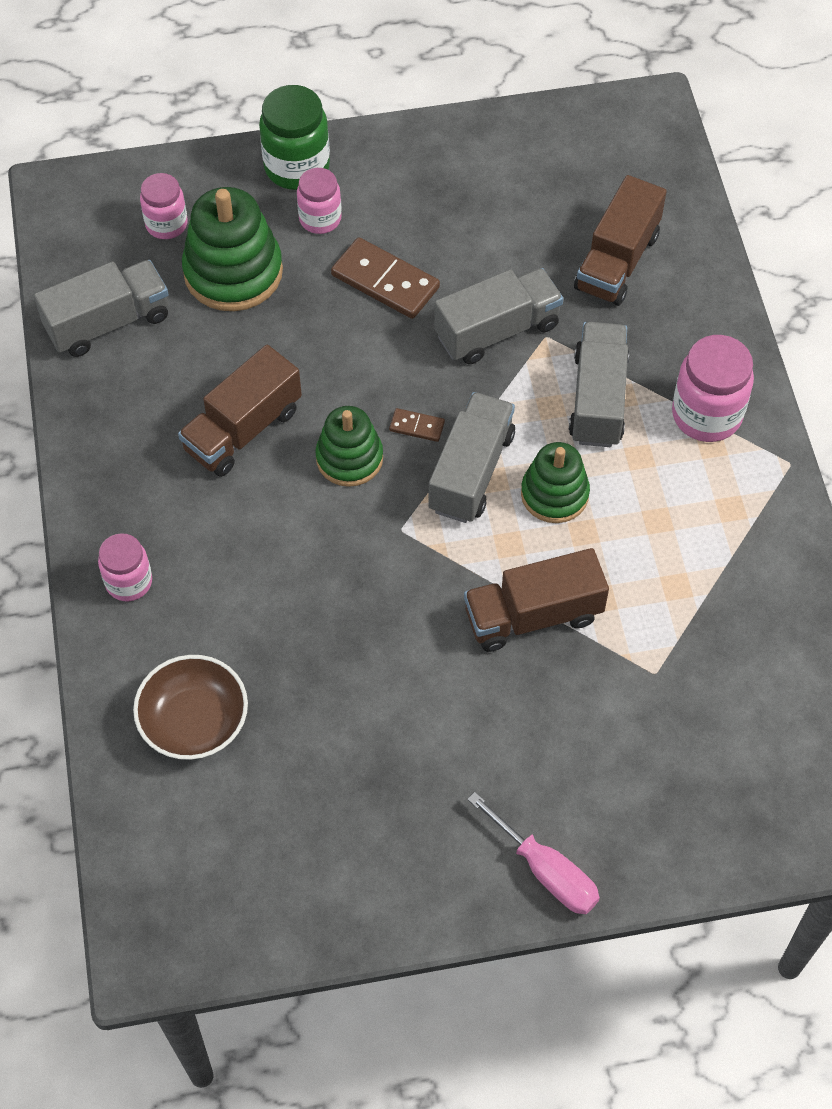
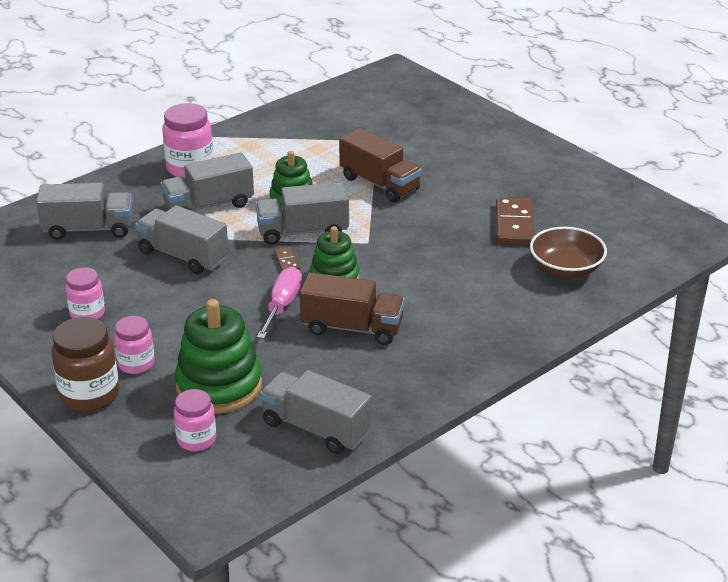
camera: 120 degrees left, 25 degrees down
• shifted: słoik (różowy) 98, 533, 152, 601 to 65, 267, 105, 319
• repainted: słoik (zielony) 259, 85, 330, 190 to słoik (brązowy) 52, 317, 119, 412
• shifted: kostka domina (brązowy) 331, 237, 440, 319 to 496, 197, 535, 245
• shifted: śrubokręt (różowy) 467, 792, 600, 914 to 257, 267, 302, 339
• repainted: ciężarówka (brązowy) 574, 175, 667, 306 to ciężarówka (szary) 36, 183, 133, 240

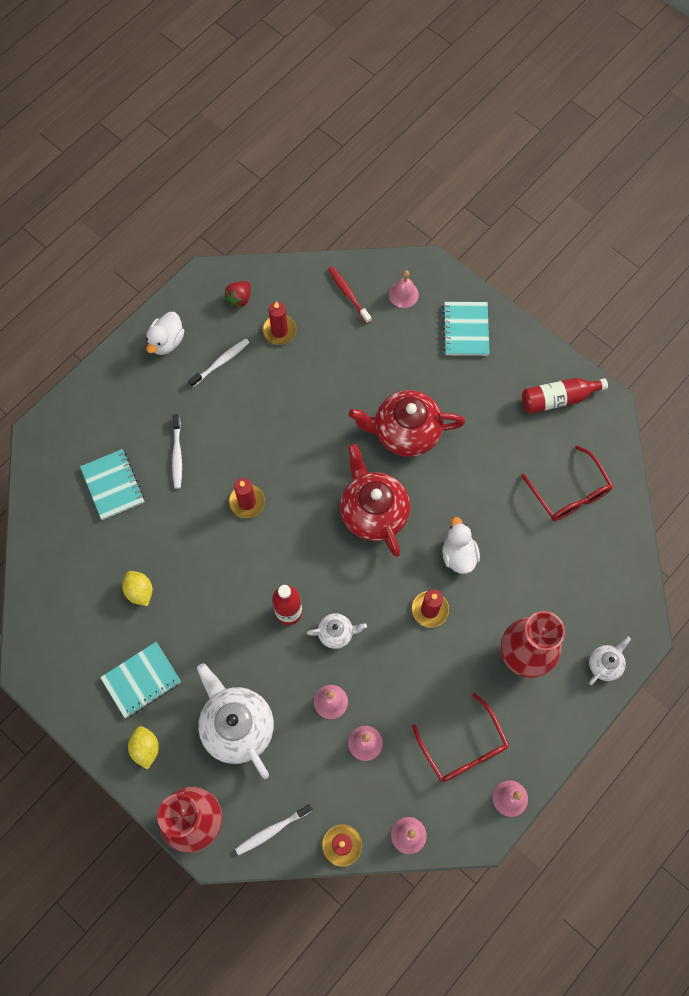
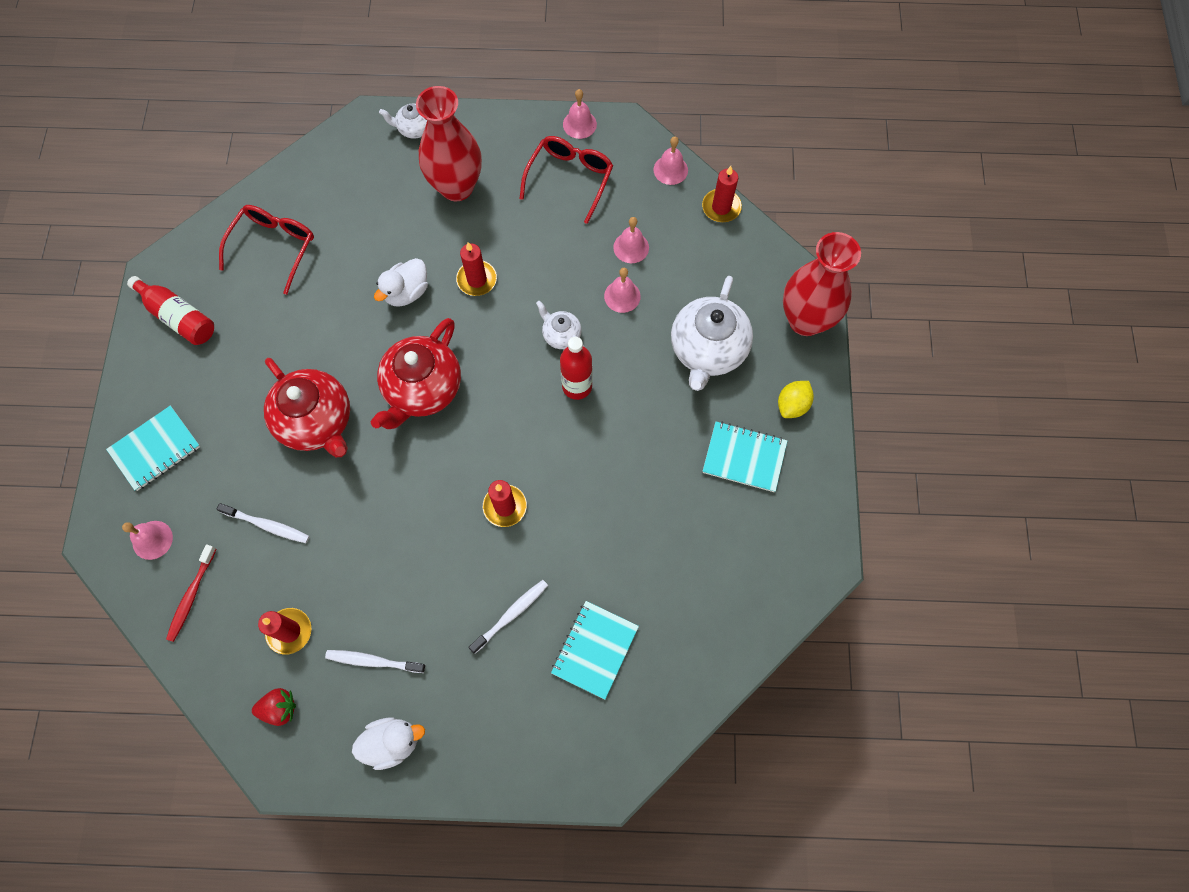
camera: 130 degrees left, 0 degrees up
• gone: cytryna (żółty) 122, 571, 153, 606
• shifted: szczoteczka do zębów (biały) 235, 804, 313, 856 to 217, 503, 309, 543

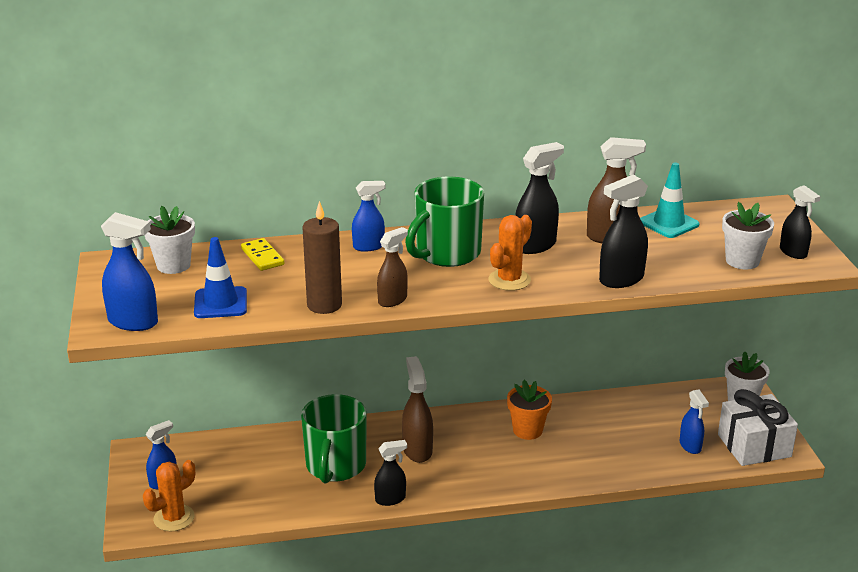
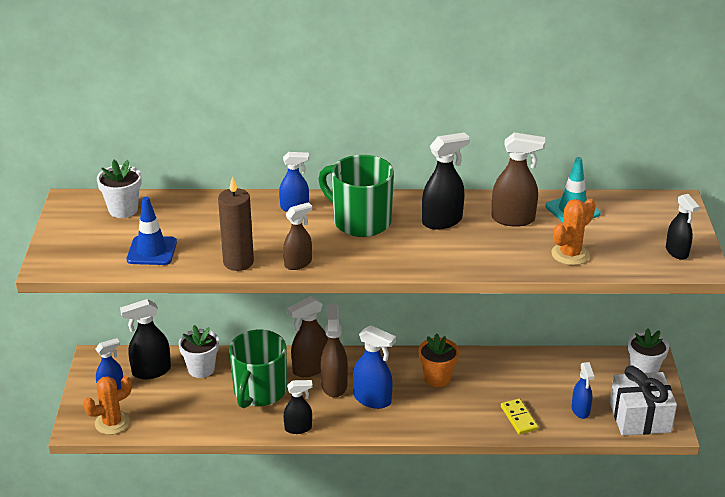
camera: 10 degrees right, 5 degrees up
• shifted: spryskiwacz (niebieski) 101, 212, 158, 331 to 353, 325, 396, 409
• shifted: kostka domina (żółty) 241, 238, 284, 271 to 501, 399, 538, 435
• rotated: kubek (zielony) 405, 176, 484, 267 = 318, 155, 394, 237 75 degrees clockwise
• shifted: kaktus (pomarańczowy) 488, 215, 532, 291 to 551, 199, 595, 265
• shifted: spryskiwacz (czarny) 599, 175, 648, 288 to 120, 299, 171, 379
• shifted: doniczka (biały) 722, 202, 774, 270 to 178, 325, 219, 378
• new: spryskiwacz (brązowy) 287, 296, 328, 377

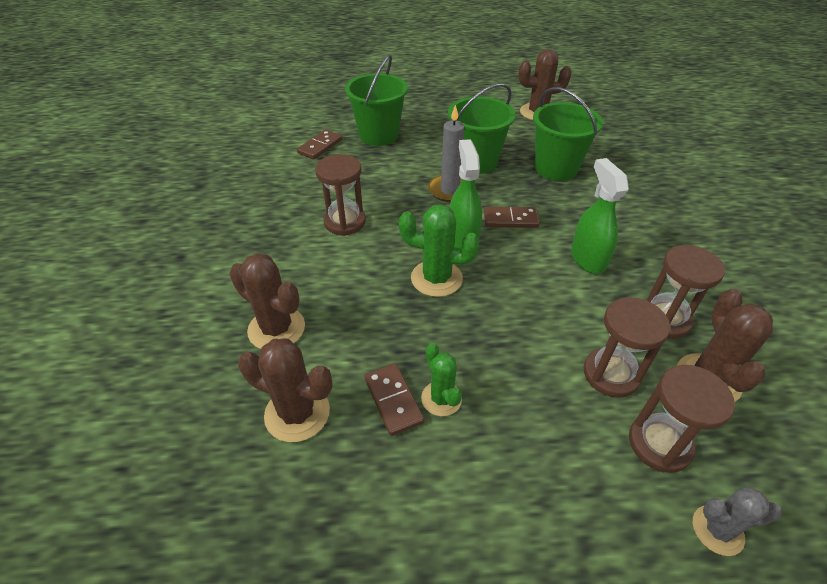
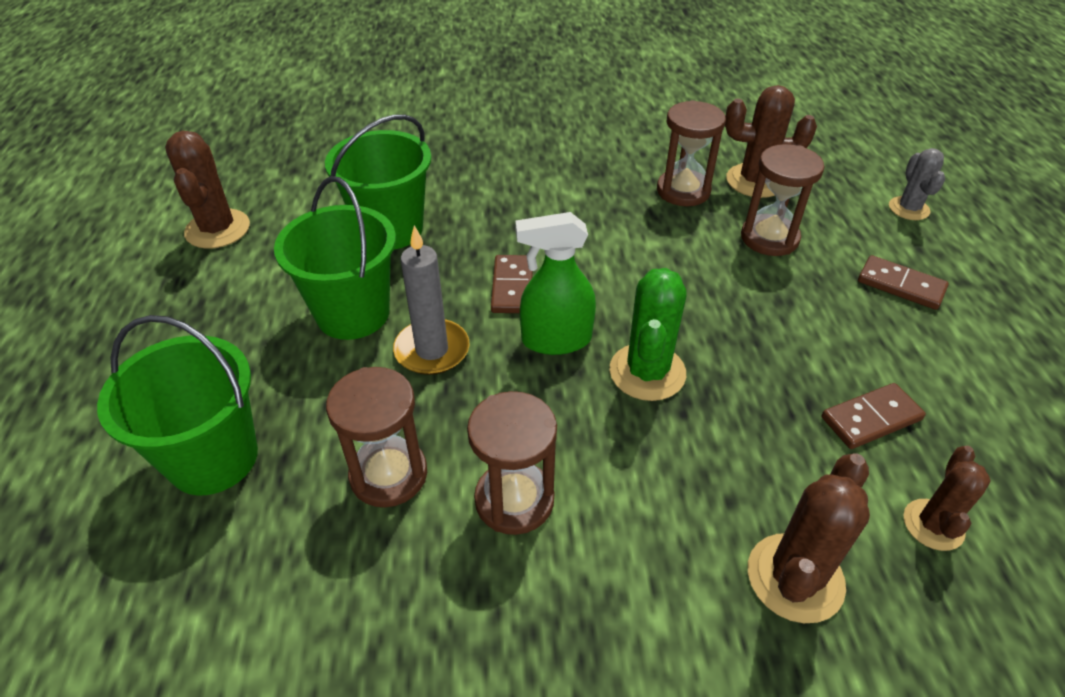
camera: 90 degrees left, 0 degrees up
• scaled: kaktus (brązowy) 238, 338, 333, 442 = 903, 446, 991, 551 x0.64
• shifted: kostka domina (brązowy) 297, 130, 342, 160 to 858, 255, 949, 310
• gone: kaktus (zielony) 421, 343, 462, 416
• gone: spryskiwacz (zielony) 571, 158, 629, 274
• shifted: klepsydra (brązowy) 629, 365, 735, 473 to 326, 367, 427, 507

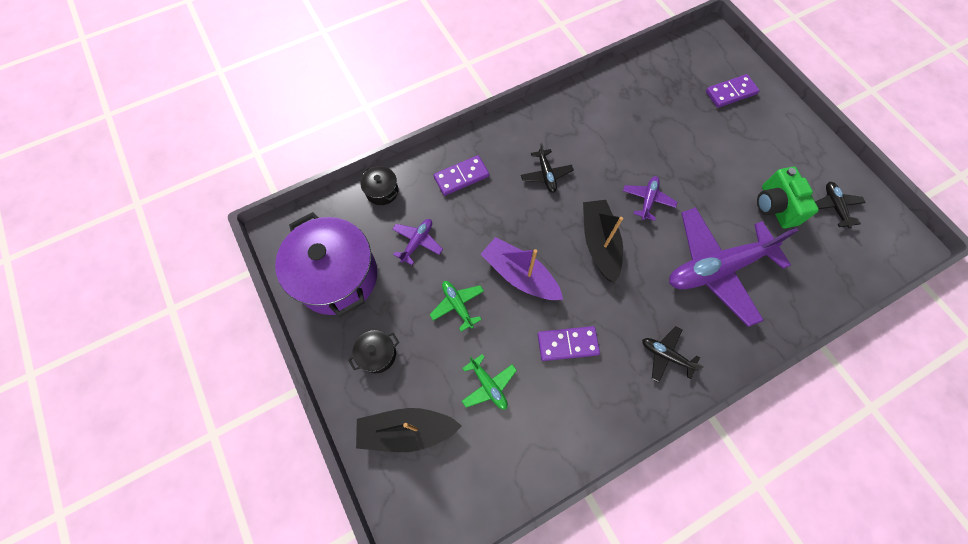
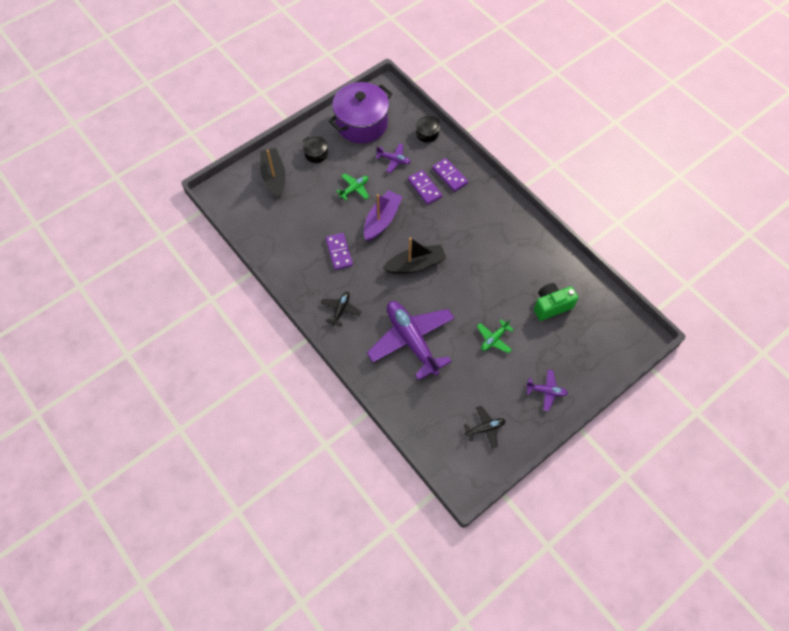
camera: 80 degrees right, 5 degrees down
• shifted: samolot (zielony) 462, 354, 517, 409 to 477, 319, 514, 353
• gone: samolot (czarny) 521, 143, 574, 193
• shifted: samolot (fioletowy) 623, 176, 677, 221 to 526, 370, 568, 411
• shifted: kostka domina (fioletowy) 706, 74, 760, 108 to 408, 170, 442, 205
• shifted: aparat fotograficzny (zielony) 757, 167, 819, 229 to 534, 283, 578, 321

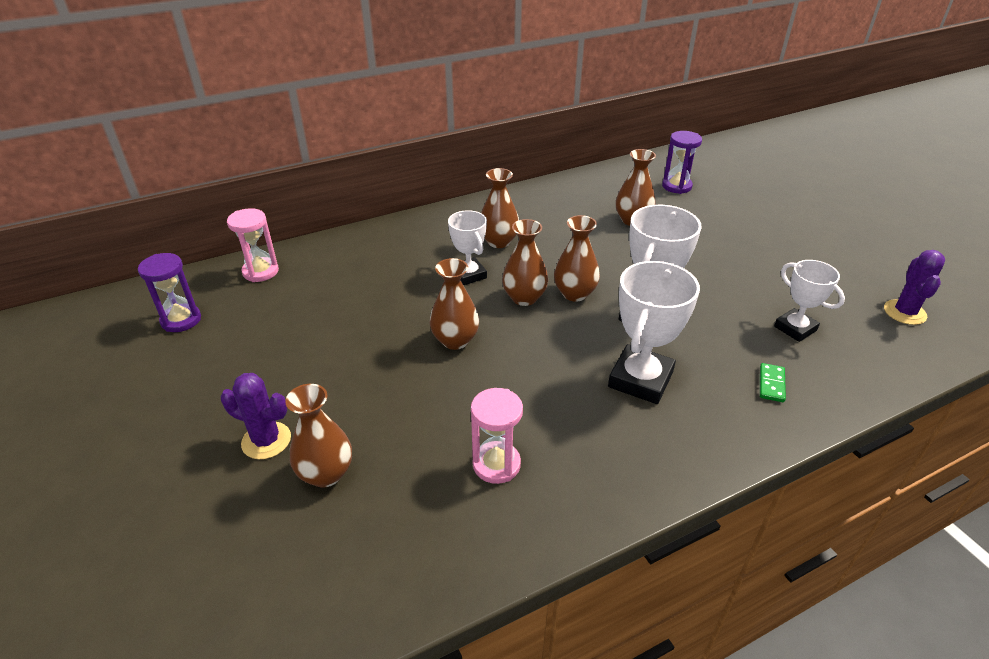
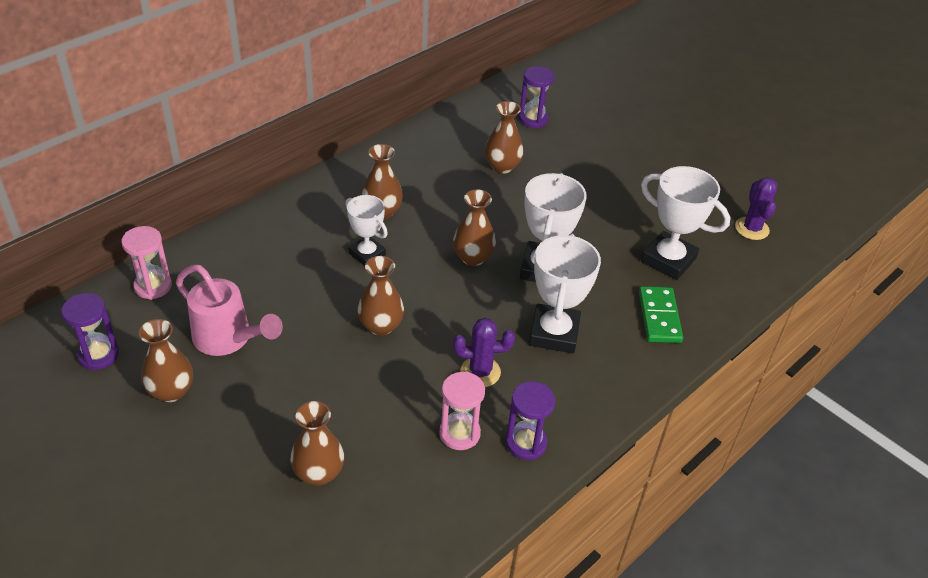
camera: 20 degrees left, 5 degrees up
• shifted: kaktus (fioletowy) 221, 373, 291, 459 to 453, 318, 515, 387
• shifted: wazon (brązowy) 502, 219, 548, 306 to 139, 319, 193, 402
• scaled: kostka domina (zielony) 760, 363, 786, 402 = 639, 286, 683, 343 x1.74
• scaled: puchar (biały) 774, 260, 845, 342 = 641, 166, 731, 280 x1.58
• new: konewka (różowy) 176, 265, 283, 356
• new: klepsydra (fioletowy) 506, 381, 555, 460

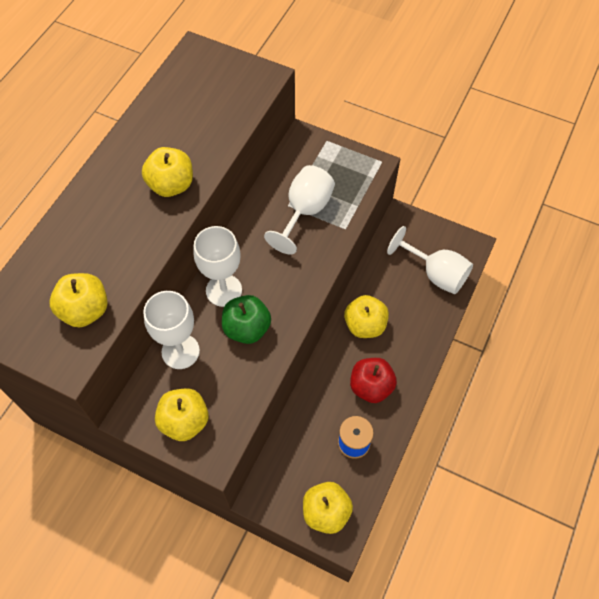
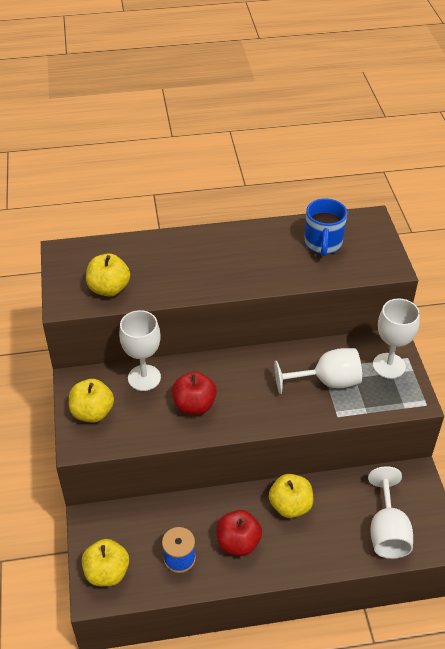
camera: 55 degrees right, 15 degrees down
• gone: jabłko (żółty) 142, 147, 193, 197
• shifted: kielich (biały) 193, 226, 242, 307 to 373, 298, 420, 379
• repainted: jabłko (zielony) 222, 295, 271, 344 to jabłko (czerwony) 172, 371, 217, 415
• new: kubek (niebieski) 304, 198, 347, 256

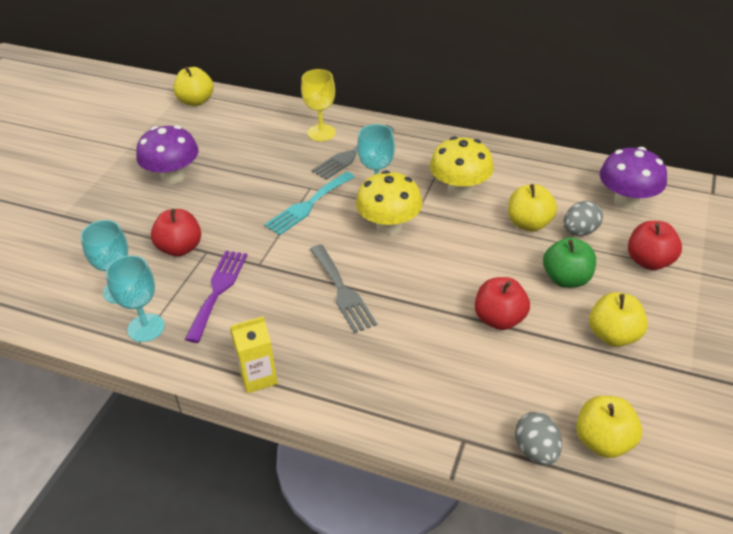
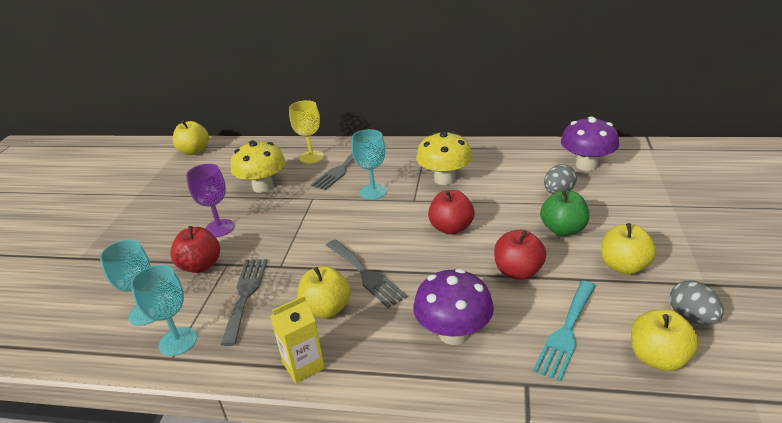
camera: 10 degrees left, 10 degrees down
• shifted: grzyb (fioletowy) 136, 125, 199, 184 to 413, 269, 494, 345
• repainted: widelec (fioletowy) 185, 251, 247, 343 to widelec (szary) 220, 259, 267, 346
• shifted: widelec (turkusowy) 264, 172, 355, 236 to 533, 281, 596, 382
• shifted: grzyb (żółty) 356, 170, 423, 235 to 231, 141, 286, 193
• shifted: jabłko (żółty) 508, 184, 557, 231 to 297, 266, 351, 319
• shifted: jajko (szary) 515, 412, 562, 465 to 670, 280, 724, 324
• shifted: jabłko (czerwony) 628, 221, 682, 270 to 428, 190, 475, 235
• new: kielich (fioletowy) 186, 164, 234, 237

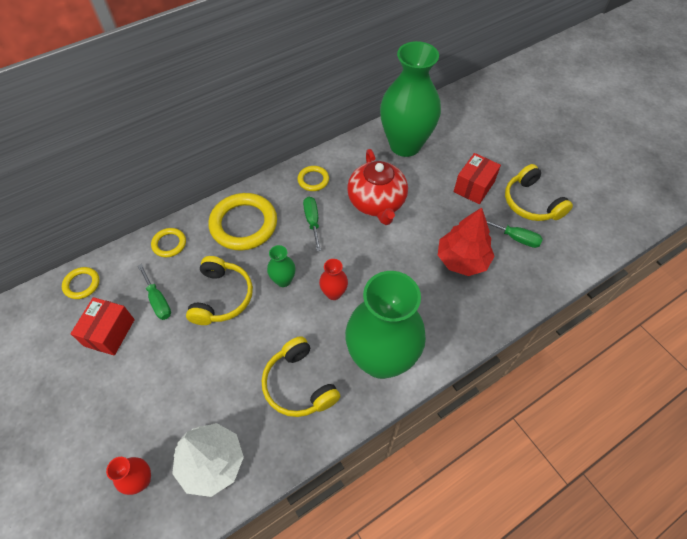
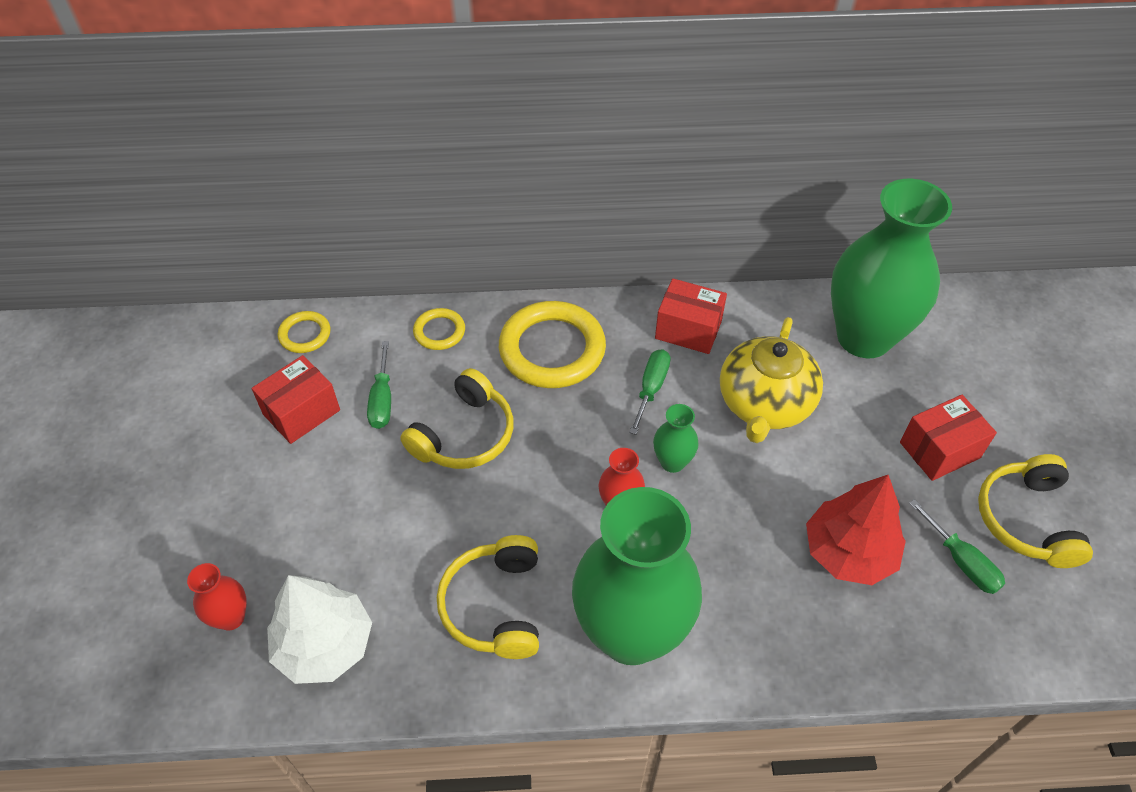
camera: 30 degrees right, 5 degrees down
• shifted: wazon (zielony) 267, 245, 296, 287 to 653, 404, 699, 473
• swapped: pierścień (żółty) 297, 166, 329, 191 to pudełko (czerwony) 655, 278, 727, 354
• repainted: imbryk (czerwony) 347, 149, 408, 225 to imbryk (żółty) 720, 317, 823, 443

